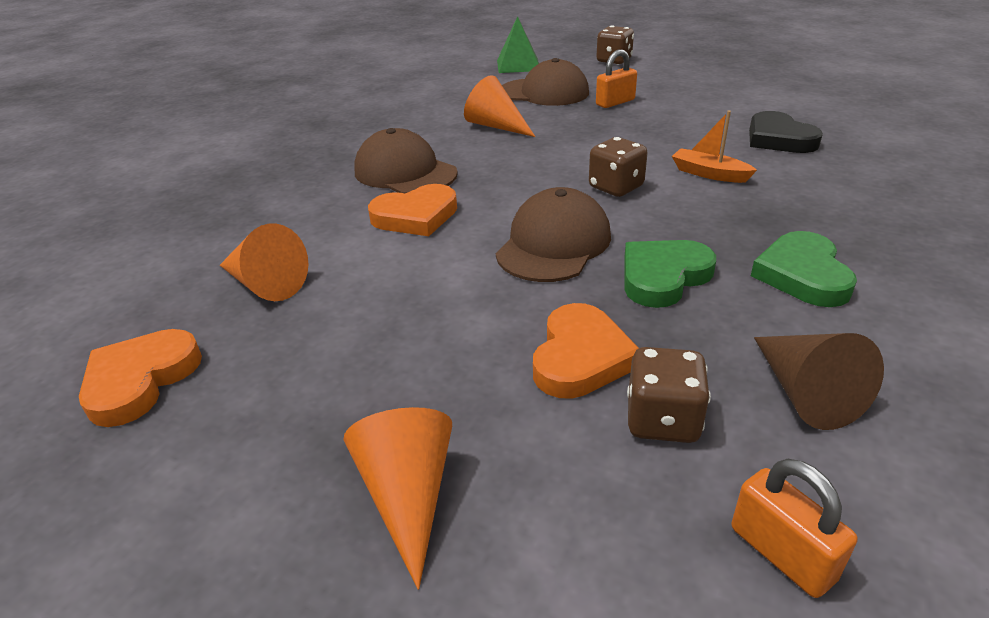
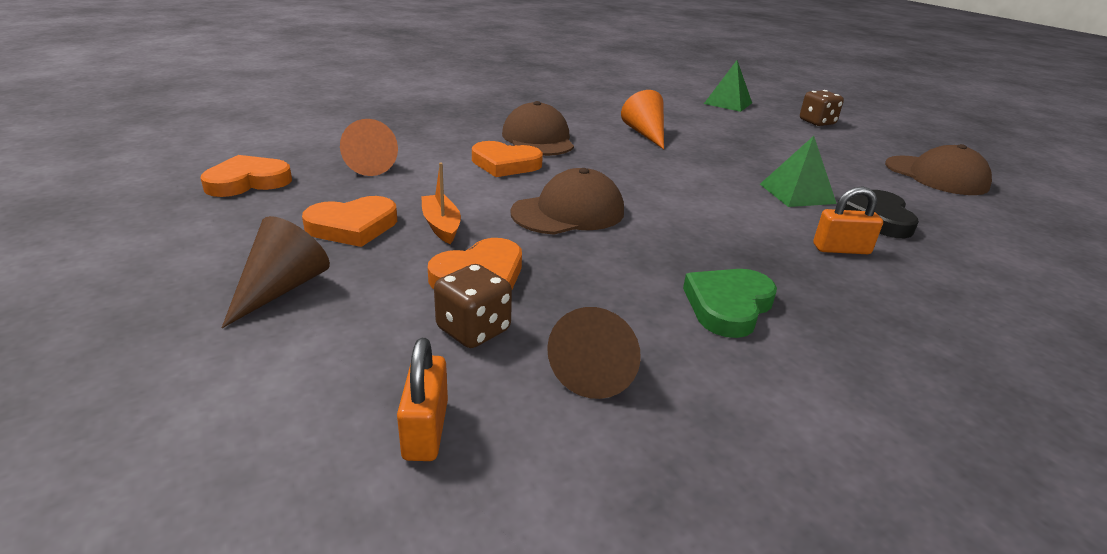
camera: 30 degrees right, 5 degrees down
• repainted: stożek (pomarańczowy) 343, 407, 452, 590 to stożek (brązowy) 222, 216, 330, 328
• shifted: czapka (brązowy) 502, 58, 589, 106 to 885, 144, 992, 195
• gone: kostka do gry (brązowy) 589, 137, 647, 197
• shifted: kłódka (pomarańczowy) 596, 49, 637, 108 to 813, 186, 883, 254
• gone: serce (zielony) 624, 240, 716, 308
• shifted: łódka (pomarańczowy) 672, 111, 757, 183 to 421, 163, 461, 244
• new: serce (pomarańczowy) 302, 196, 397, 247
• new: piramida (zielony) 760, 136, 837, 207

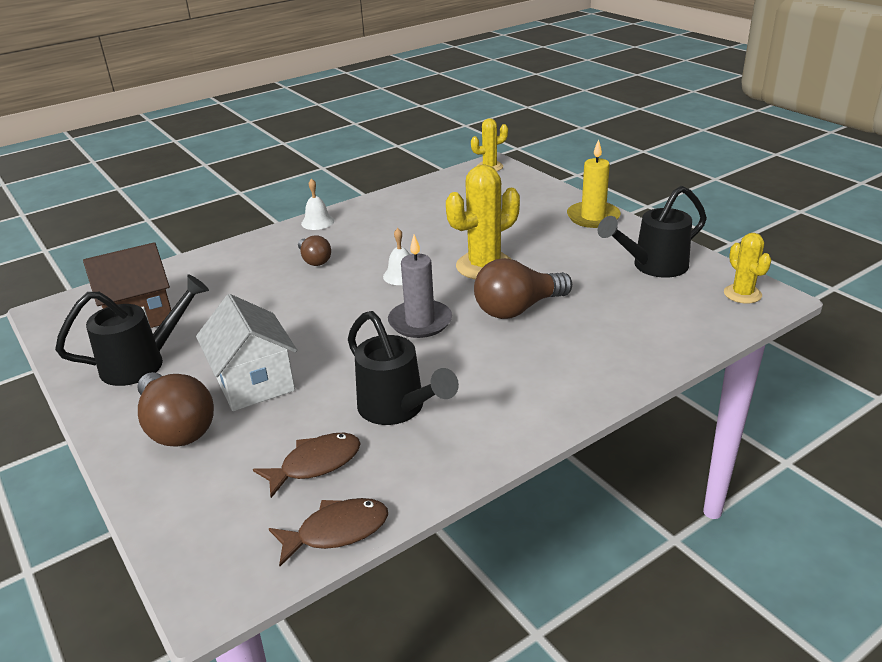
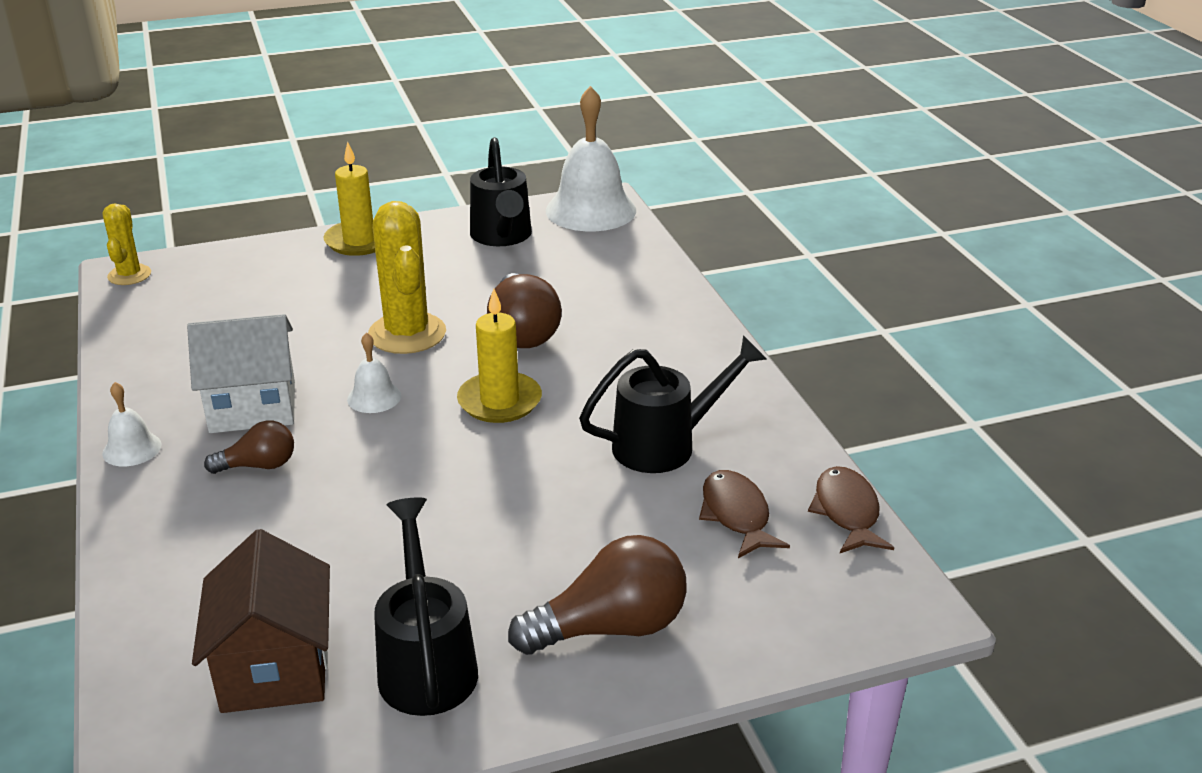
camera: 75 degrees left, 0 degrees up
• shifted: domek (biały) 196, 294, 297, 411 to 187, 314, 295, 433
• repainted: świeca (szary) 388, 234, 452, 338 to świeca (żółty) 457, 289, 542, 423
• swapped: kaktus (żółty) 724, 233, 772, 304 to dzwonek (biały) 546, 86, 636, 231

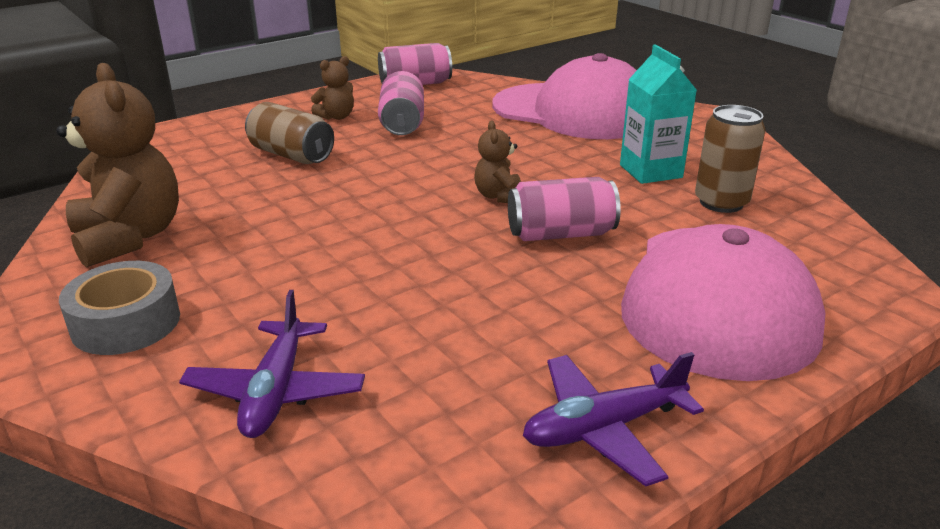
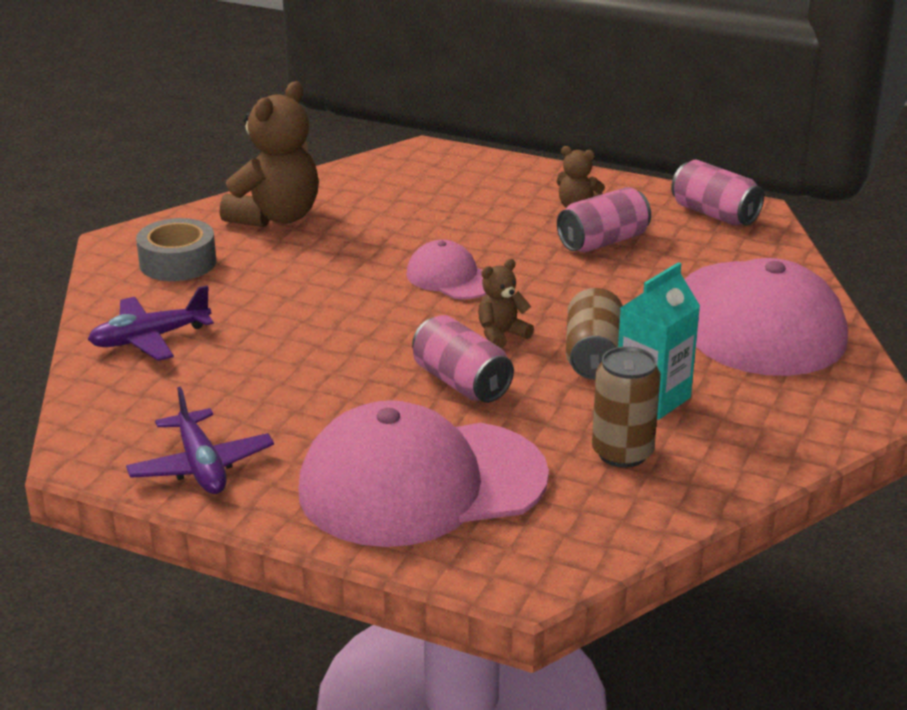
camera: 60 degrees right, 0 degrees up
• shifted: puszka (brązowy) 245, 102, 334, 164 to 566, 288, 623, 379
• rotated: samolot (fioletowy) 523, 352, 704, 486 = 126, 387, 274, 494 150 degrees counterclockwise
• new: czapka (różowy) 406, 240, 486, 299

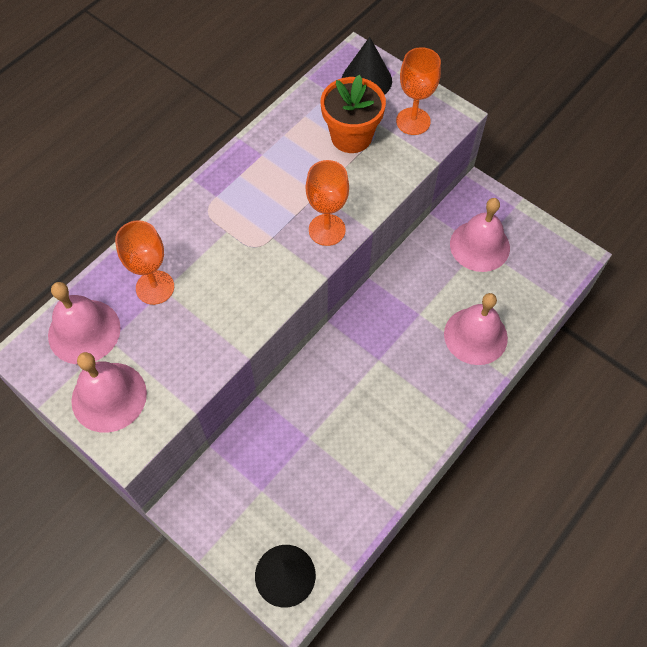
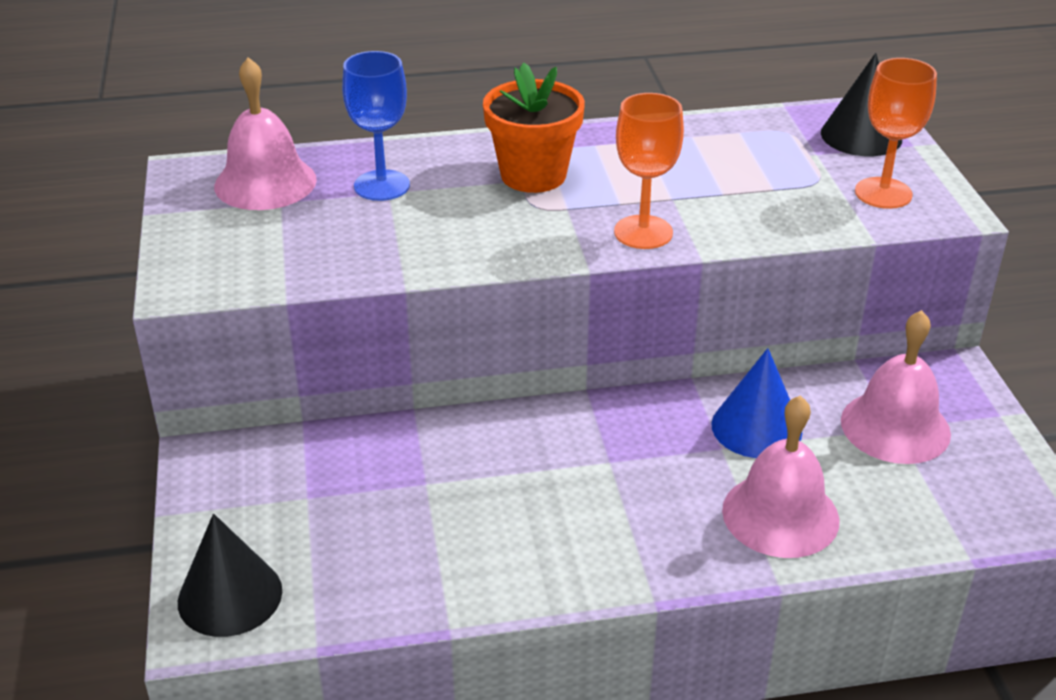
camera: 40 degrees right, 25 degrees down
• gone: dzwonek (różowy) 71, 352, 147, 433
• repainted: kielich (pomarańczowy) 115, 220, 174, 305 to kielich (niebieski) 342, 51, 410, 201
• shifted: doniczka (pomarańczowy) 321, 75, 386, 153 to 483, 62, 585, 193
• new: stożek (niebieski) 711, 348, 802, 458

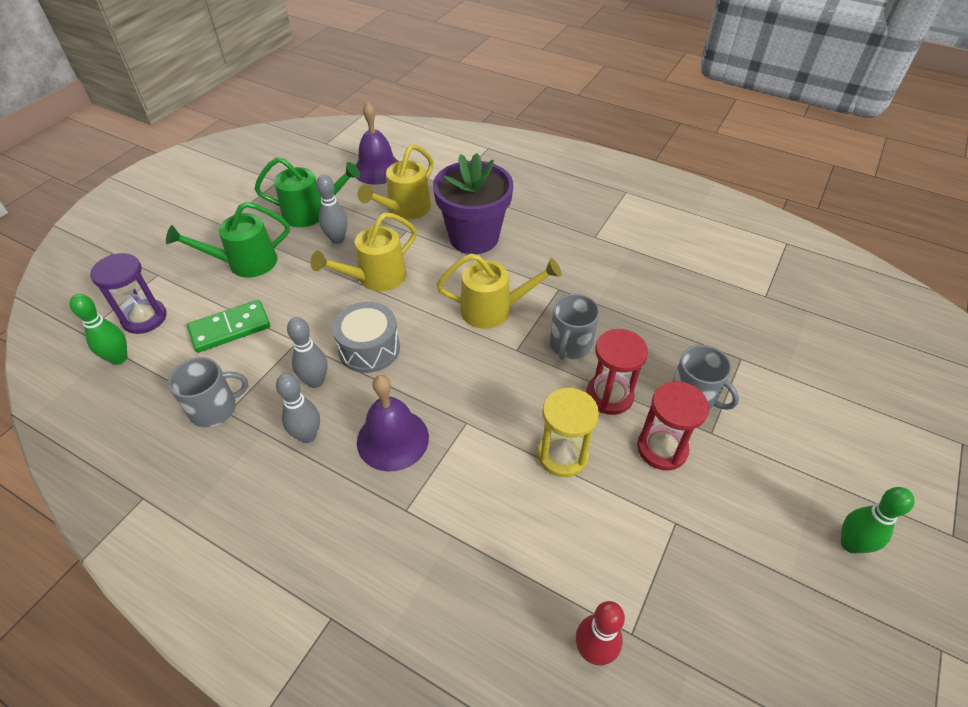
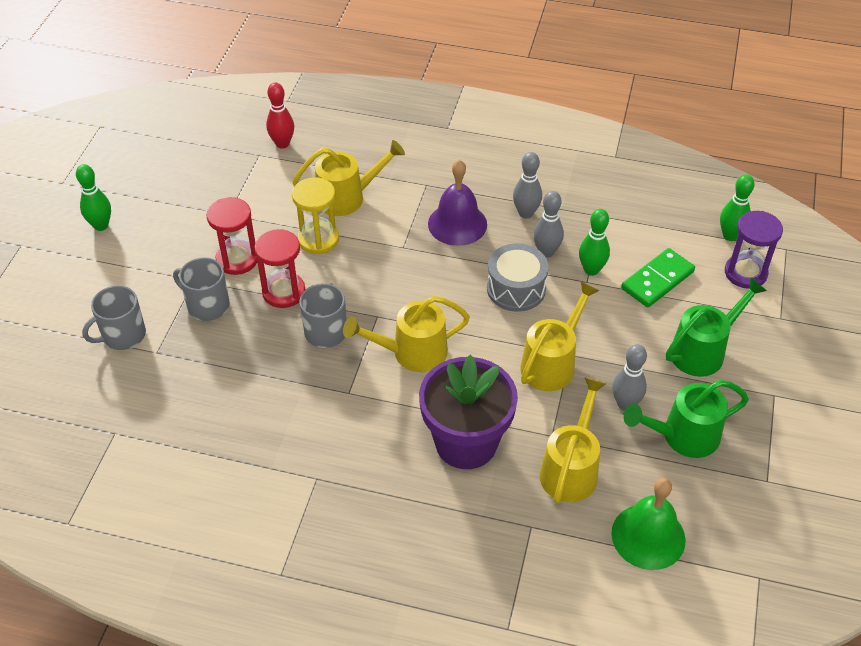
camera: 165 degrees right, 0 degrees up
• shifted: kubek (szary) 168, 357, 248, 427 to 82, 285, 146, 350
• repainted: dzwonek (fioletowy) 355, 102, 398, 185 to dzwonek (zielony) 611, 478, 686, 570
• new: konewka (żółty) 292, 140, 405, 216
• new: kręgiel (zielony) 579, 209, 610, 276

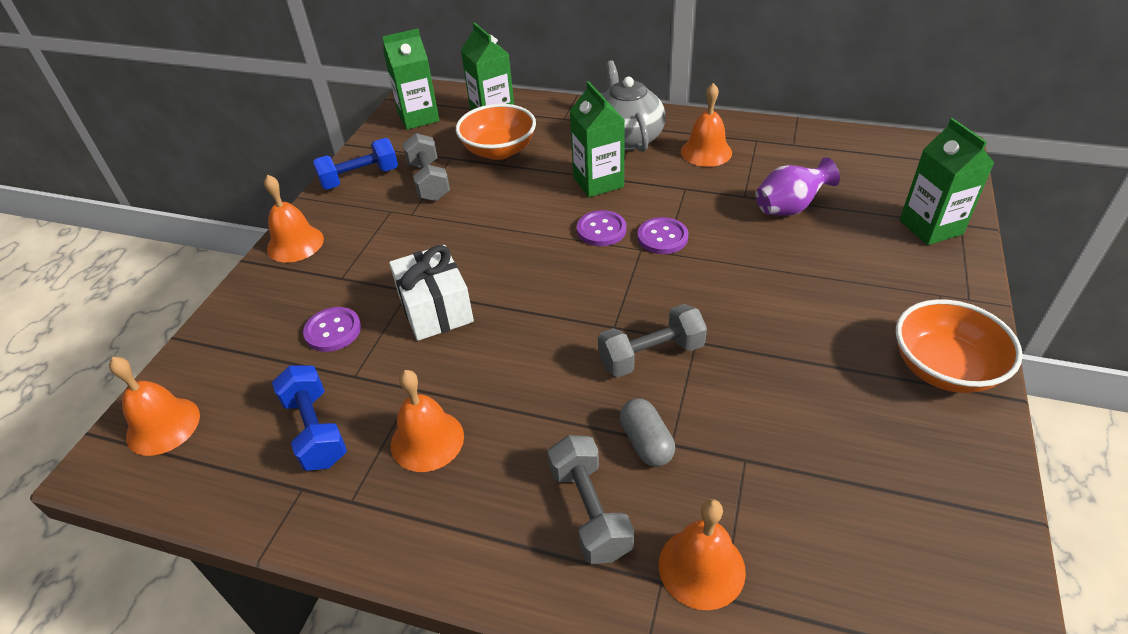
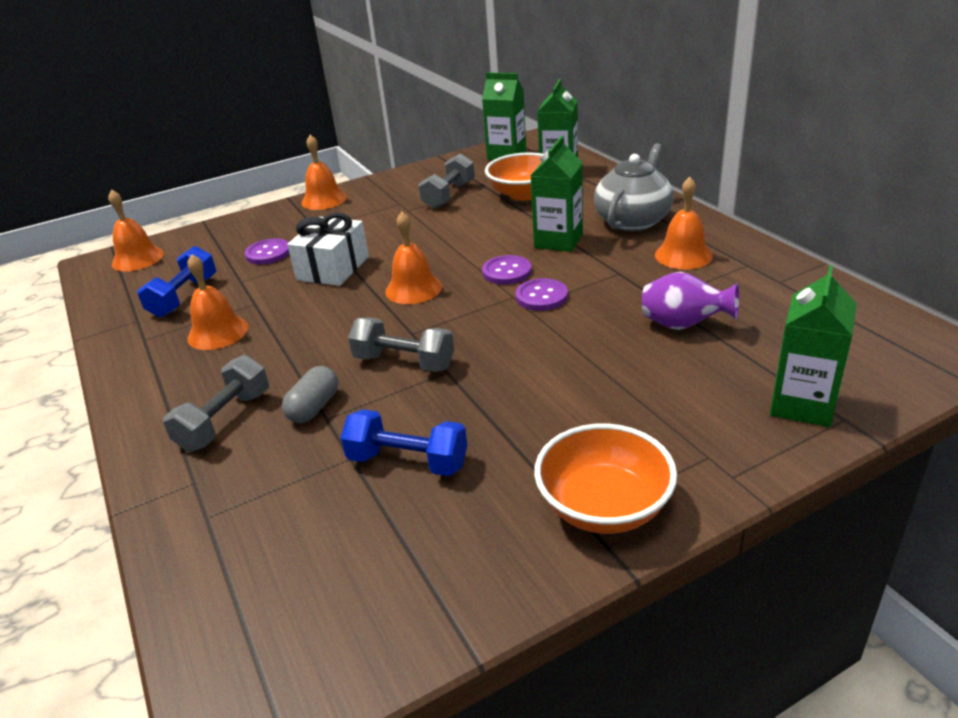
camera: 45 degrees right, 10 degrees down
• shifted: hantel (niebieski) 313, 138, 398, 190 to 341, 409, 467, 476
• shifted: dzwonek (pomarańczowy) 659, 499, 746, 610 to 385, 212, 442, 304

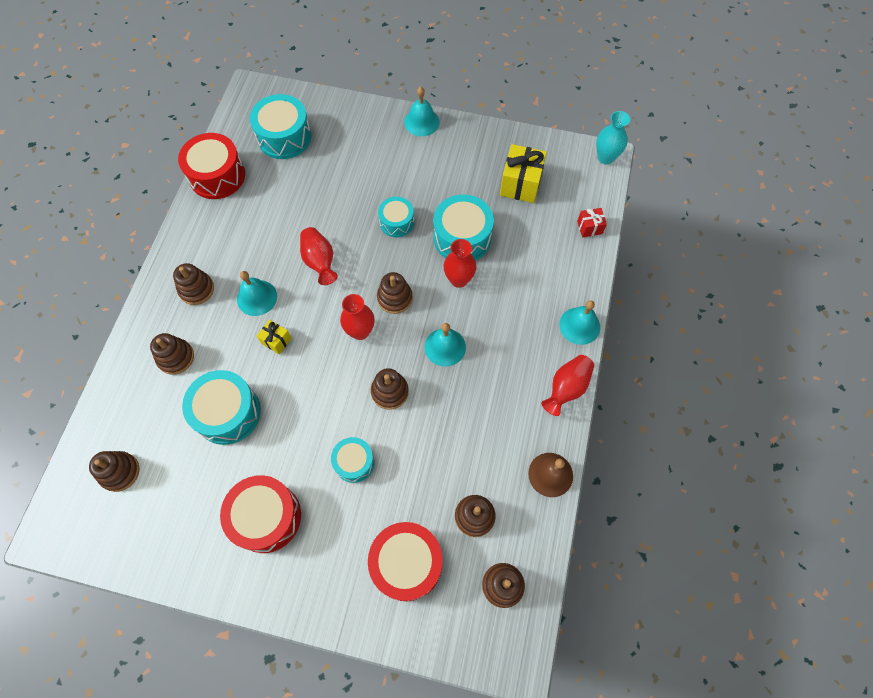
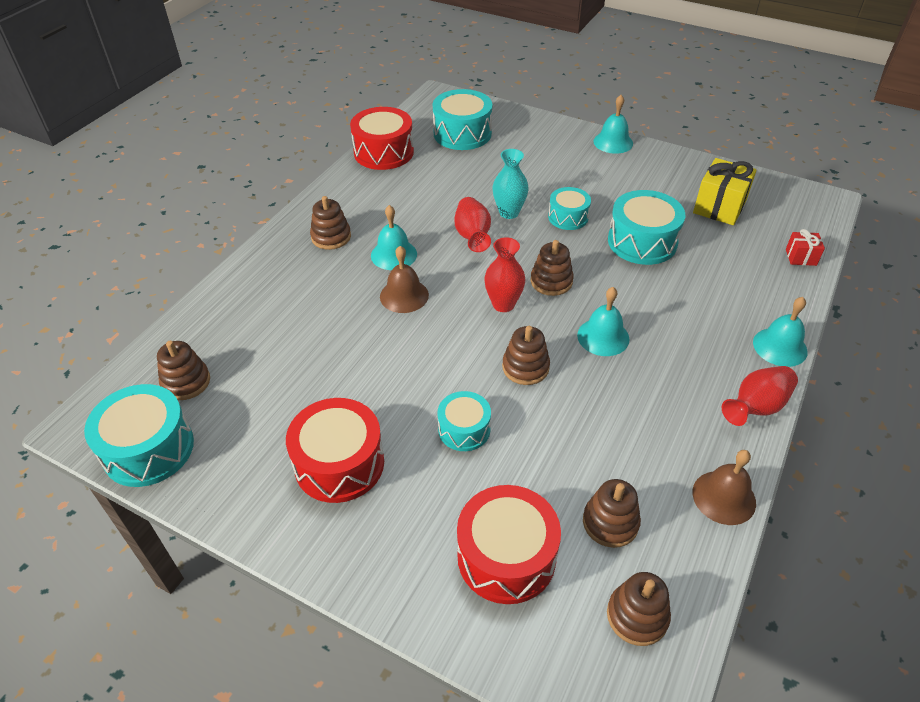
camera: 15 degrees right, 20 degrees down
• gone: zabawka nakładanka (brązowy) 150, 333, 194, 375
• shifted: bęben (turkusowy) 182, 370, 261, 445 to 84, 384, 194, 487
• swapped: prezent (żółty) 257, 320, 292, 355 to dzwonek (brązowy) 380, 246, 429, 313
• gone: wazon (czerwony) 443, 239, 477, 288
• shifted: wazon (turkusowy) 596, 111, 630, 165 to 492, 149, 529, 219

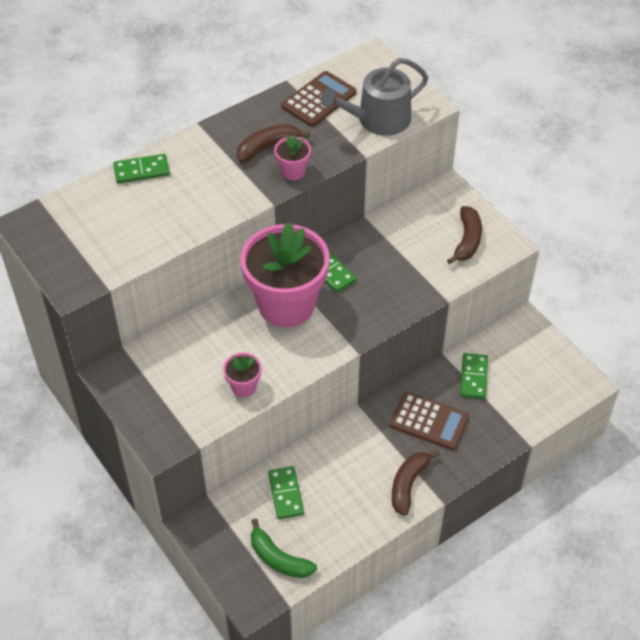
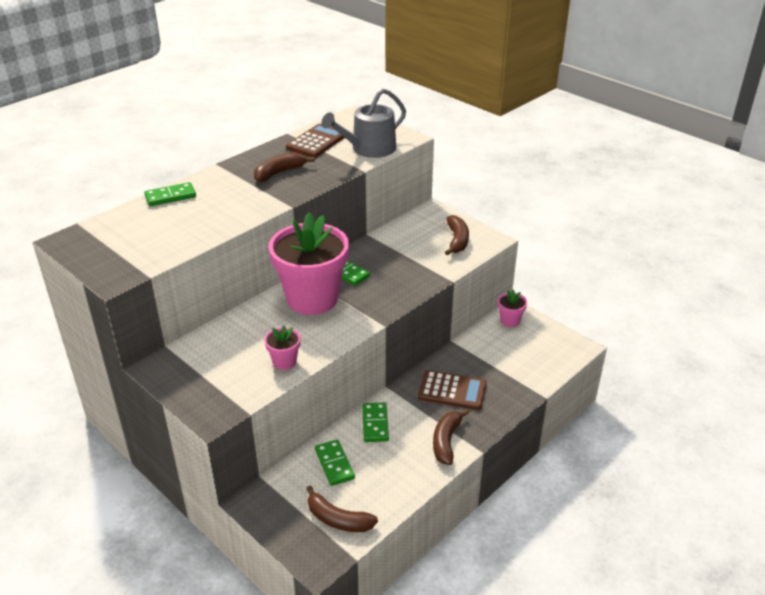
camera: 10 degrees left, 15 degrees down
• repainted: banan (zielony) 251, 518, 317, 578 to banan (brązowy) 306, 485, 378, 532
• shifted: doniczka (różowy) 274, 135, 311, 181 to 498, 290, 527, 327
• shifted: kostka domina (zielony) 460, 353, 488, 399 to 362, 402, 389, 442

